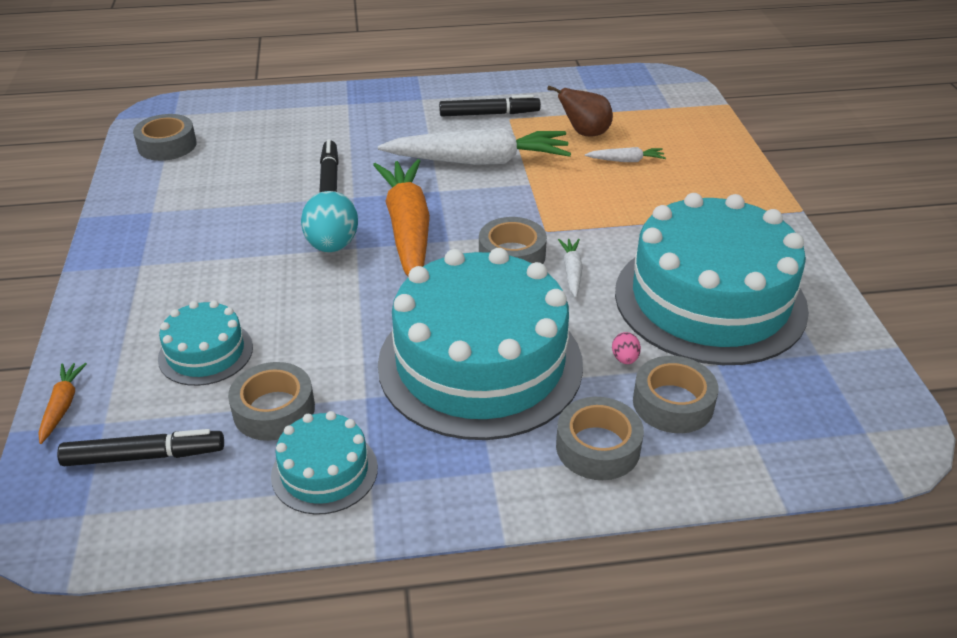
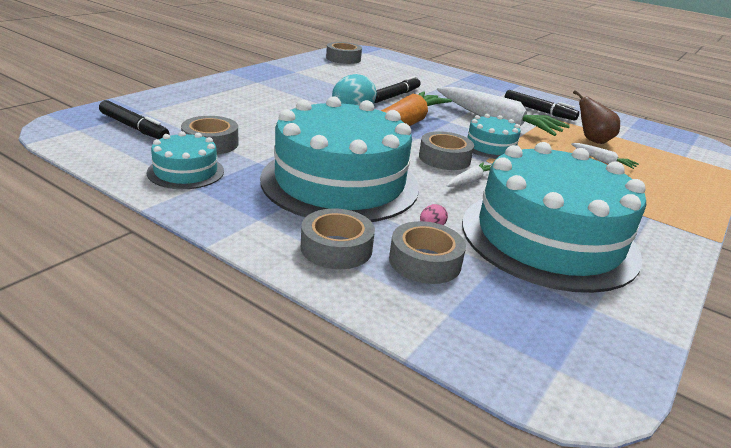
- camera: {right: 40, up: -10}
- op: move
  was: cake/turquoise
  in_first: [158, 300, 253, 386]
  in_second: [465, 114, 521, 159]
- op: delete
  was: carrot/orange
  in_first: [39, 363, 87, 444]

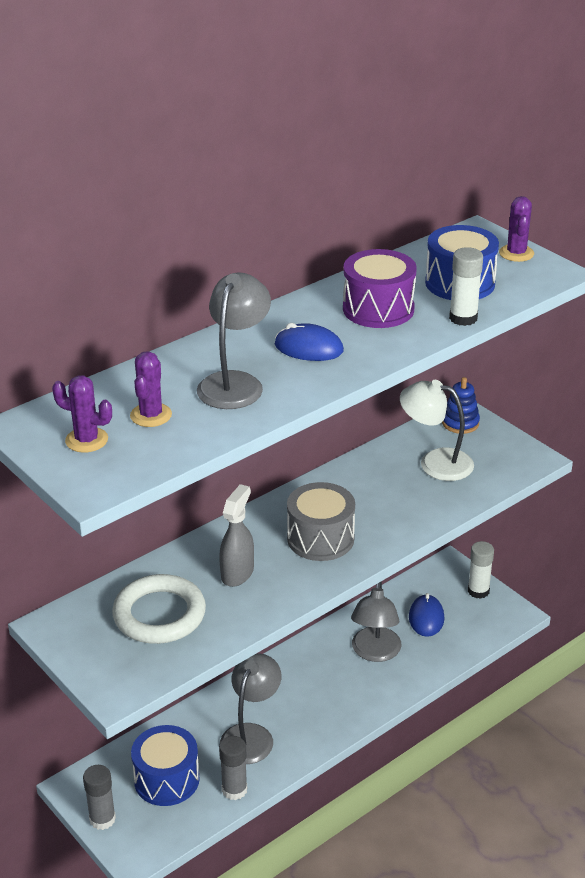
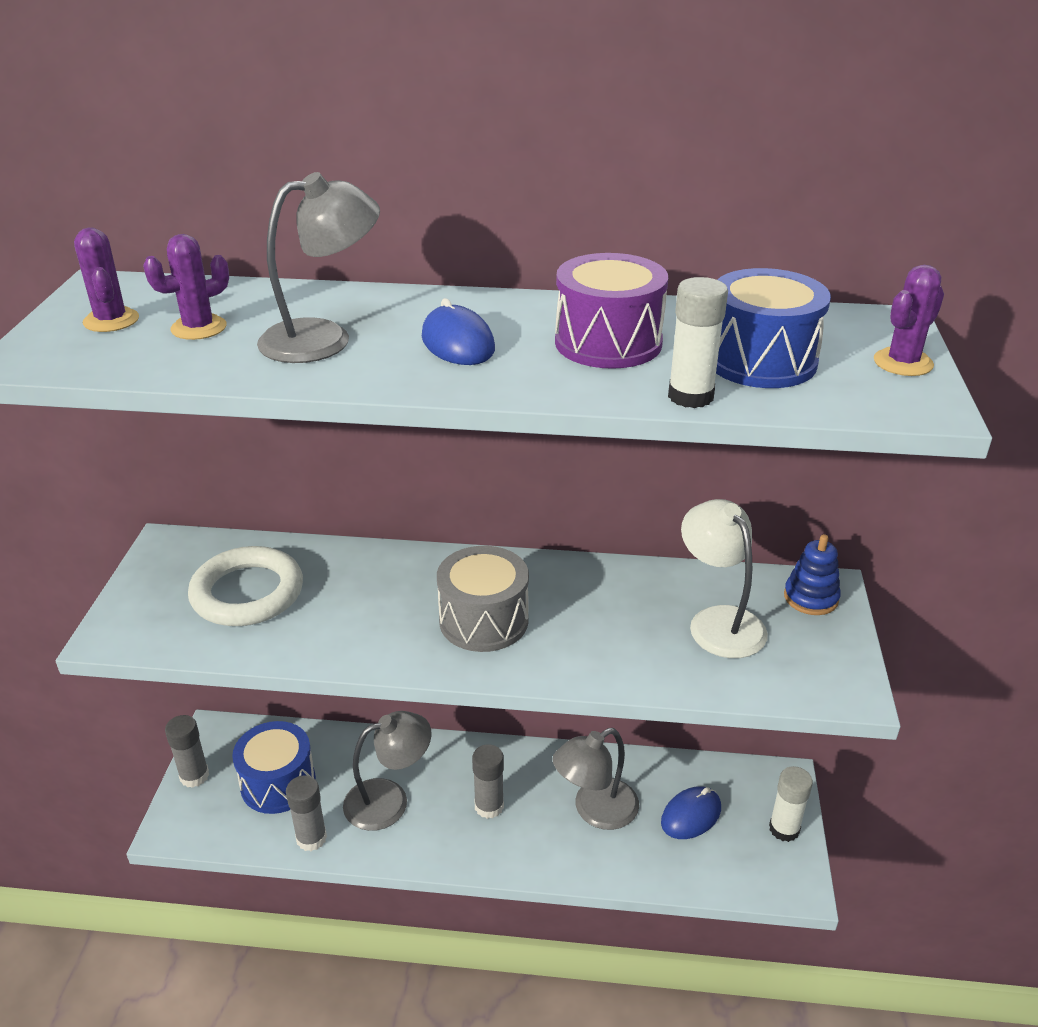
- camera: {right: 45, up: 0}
- op: insert
  now: glue stick/grey
  in_second: [472, 744, 504, 819]
- op: delete
  was: spray bottle/grey
  in_first: [219, 484, 254, 587]

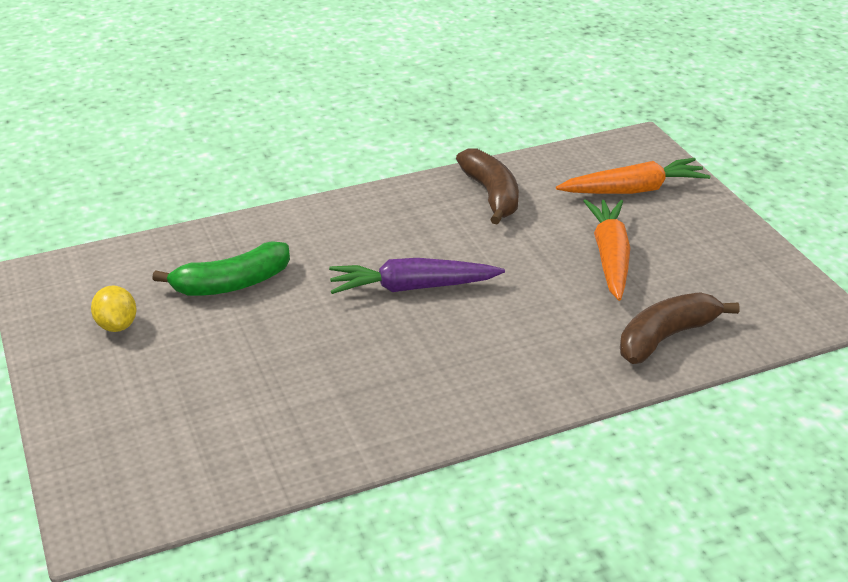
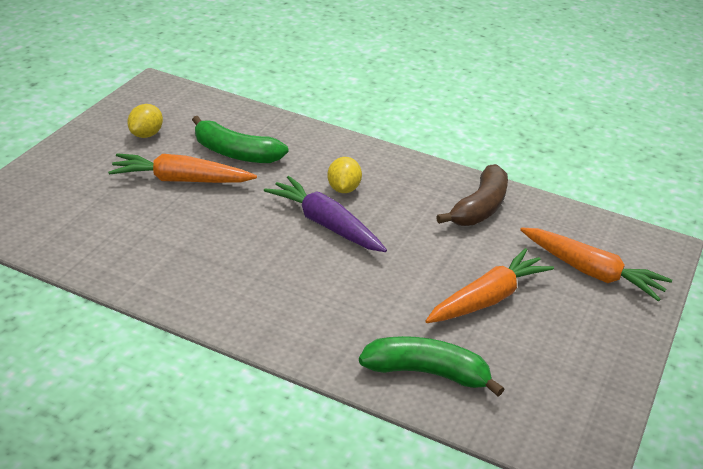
- camera: {right: 45, up: 0}
- op: insert
  now: carrot/orange
  in_second: [108, 153, 257, 183]
- op: insert
  now: lemon/yellow
  in_second: [327, 157, 362, 193]
- op: recolor
  was: banana/brown
  now: banana/green
  in_first: [620, 293, 740, 364]
  in_second: [359, 336, 504, 396]

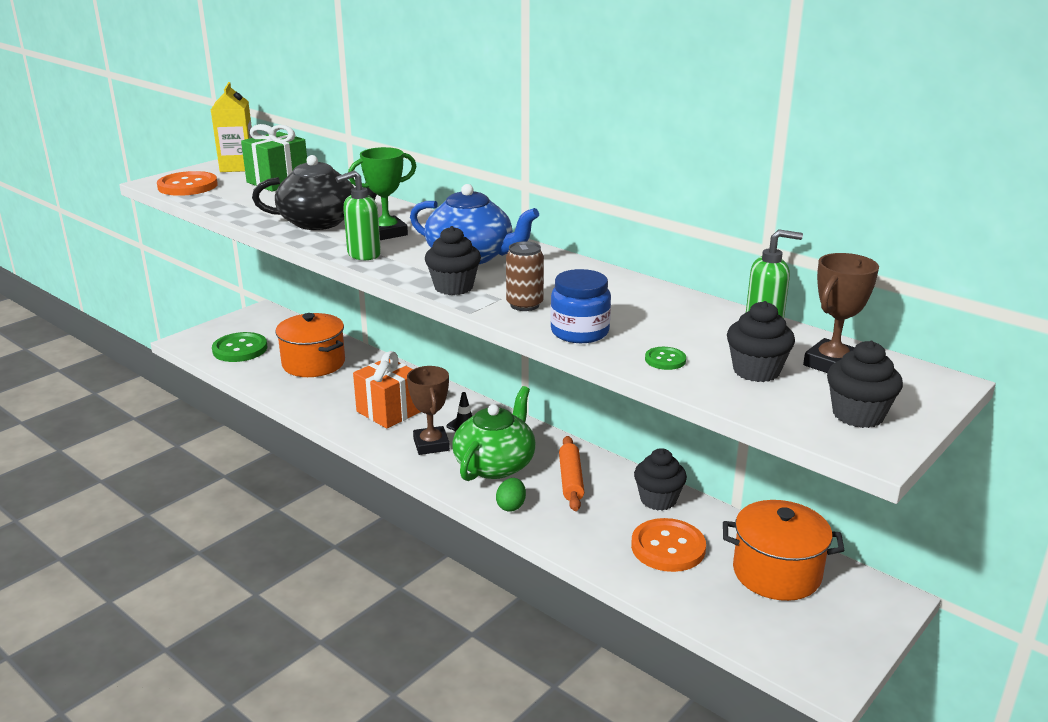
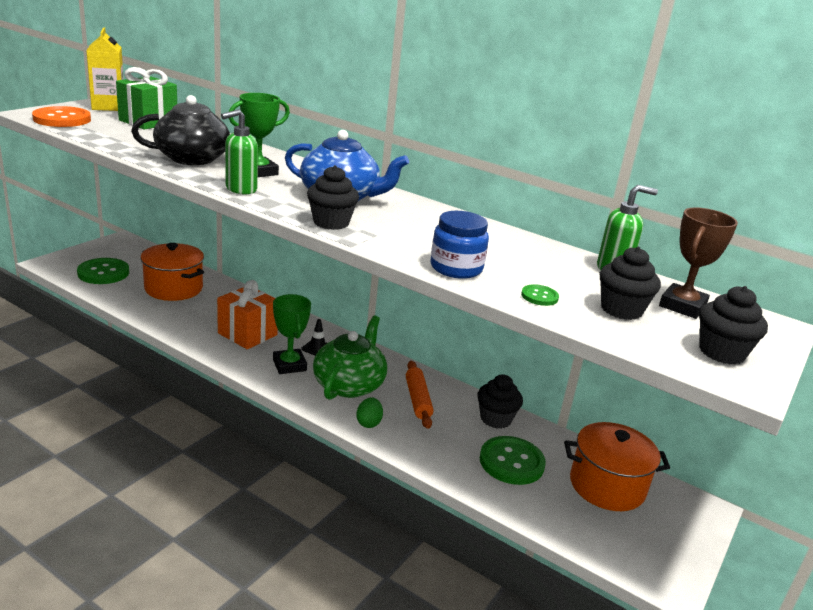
- camera: {right: -10, up: 0}
- op: recolor
  was: trophy/brown
  now: trophy/green
  in_first: [407, 366, 450, 455]
  in_second: [273, 294, 311, 374]
- op: recolor
  was: button/orange
  now: button/green
  in_first: [631, 518, 706, 572]
  in_second: [480, 436, 546, 485]
- op: delete
  was: can/brown
  in_first: [506, 241, 544, 311]

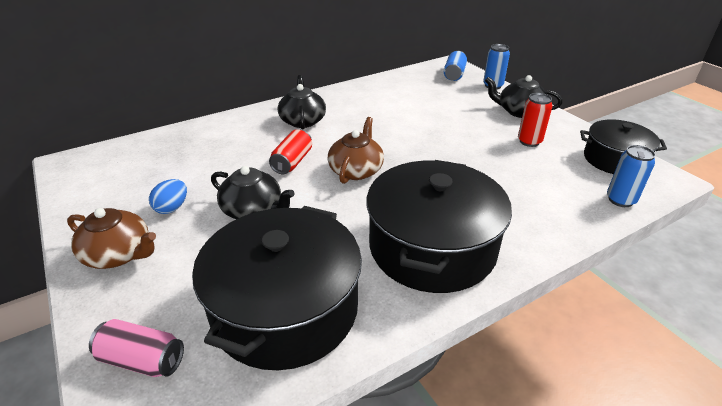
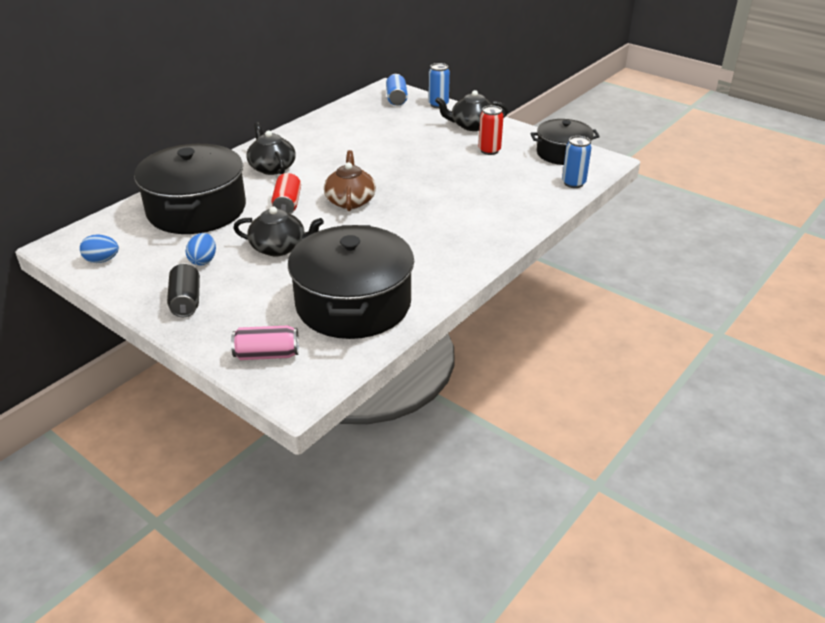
- camera: {right: -20, up: 0}
- op: insert
  now: egg/blue
  in_second: [80, 234, 119, 263]
- op: move
  was: pot/black
  in_first: [366, 160, 512, 293]
  in_second: [134, 144, 246, 234]
- op: replace
  was: teapot/brown
  now: can/black
  in_first: [67, 208, 156, 269]
  in_second: [167, 263, 200, 317]

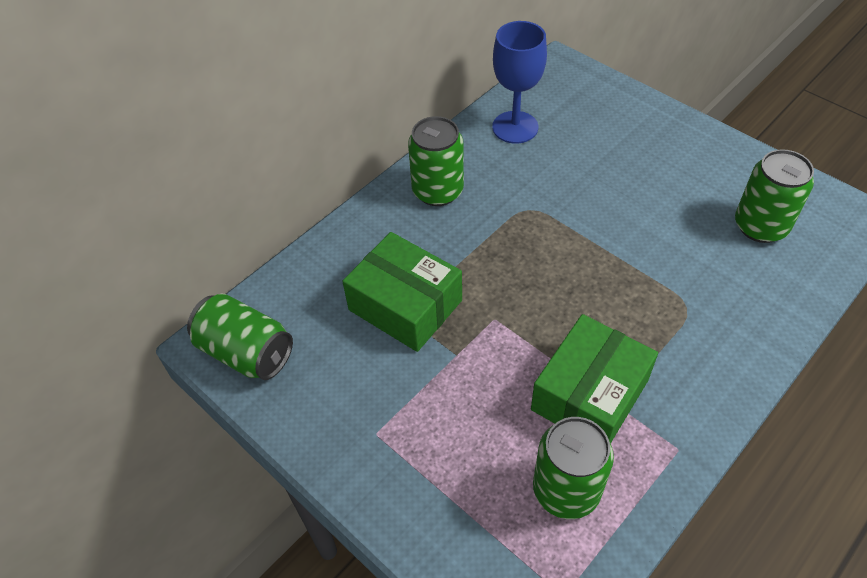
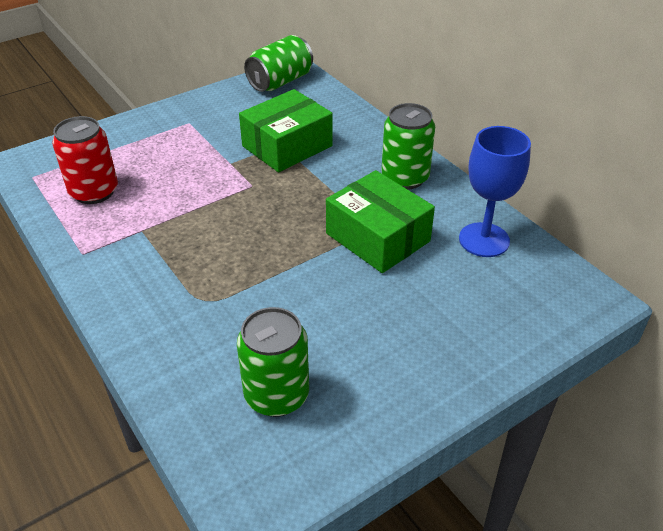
- camera: {right: 100, up: -10}
- op: recolor
  was: can/green
  now: can/red
  in_first: [533, 417, 614, 519]
  in_second: [52, 116, 118, 204]
- op: move
  was: box/green
  in_first: [531, 314, 658, 443]
  in_second: [326, 170, 435, 273]

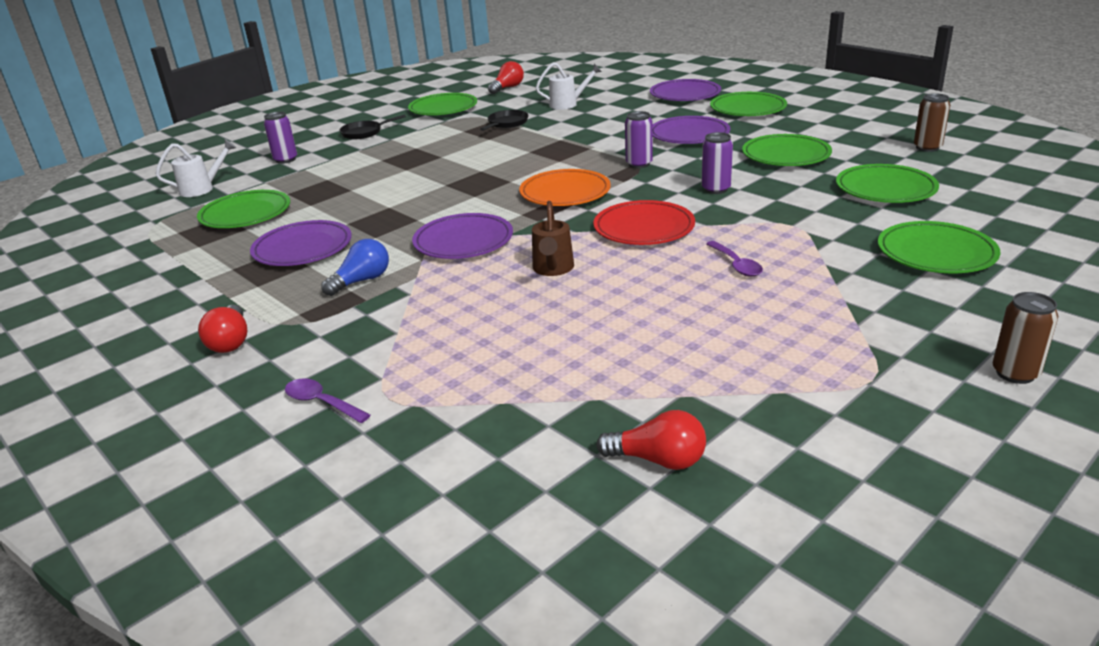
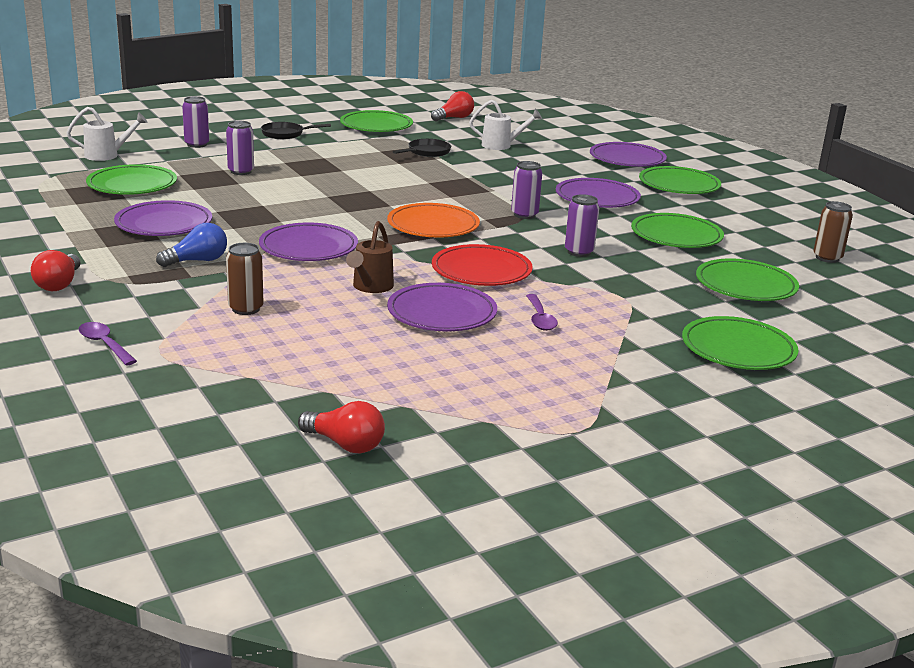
- camera: {right: 10, up: -5}
- op: insert
  now: can/purple
  in_second: [226, 121, 254, 175]
- op: move
  was: can/brown
  in_first: [993, 292, 1058, 384]
  in_second: [226, 243, 264, 315]
- op: insert
  now: plate/purple
  in_second: [387, 283, 497, 331]

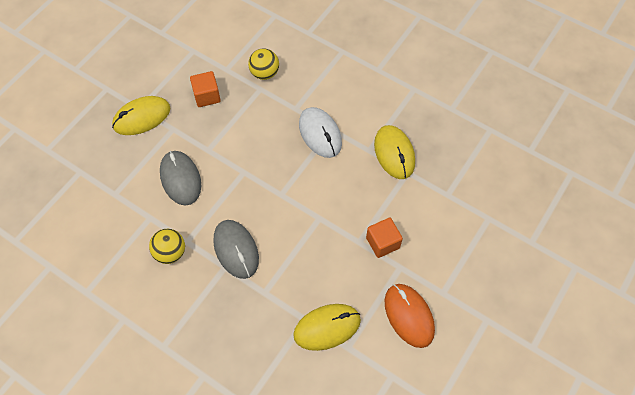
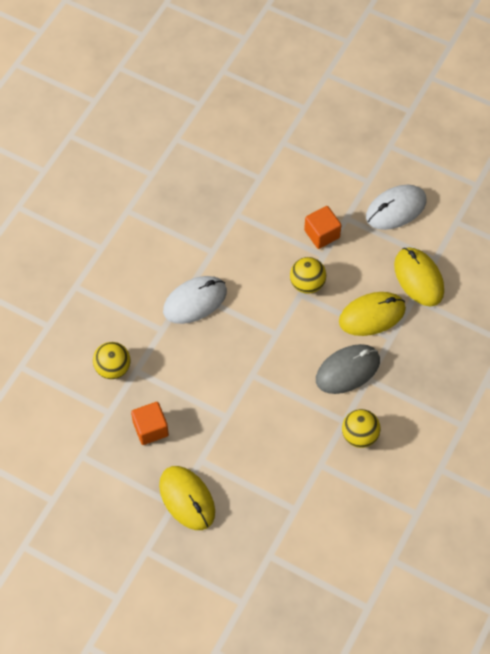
- camera: {right: -95, up: 0}
- op: insert
  now: ball/yellow
  in_second: [290, 257, 326, 294]
- op: move
  was: mouse/yellow
  in_first: [374, 125, 415, 179]
  in_second: [339, 292, 406, 336]
- op: recolor
  was: mouse/orange
  now: mouse/white
  in_first: [384, 284, 435, 348]
  in_second: [366, 185, 426, 230]
- op: delete
  was: mouse/grey
  in_first: [160, 151, 201, 206]

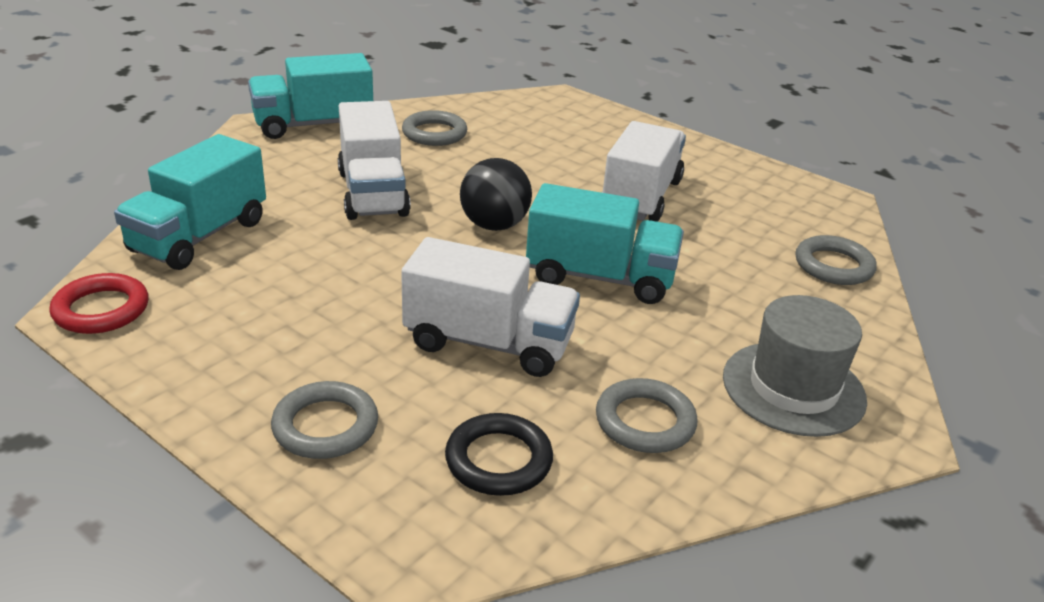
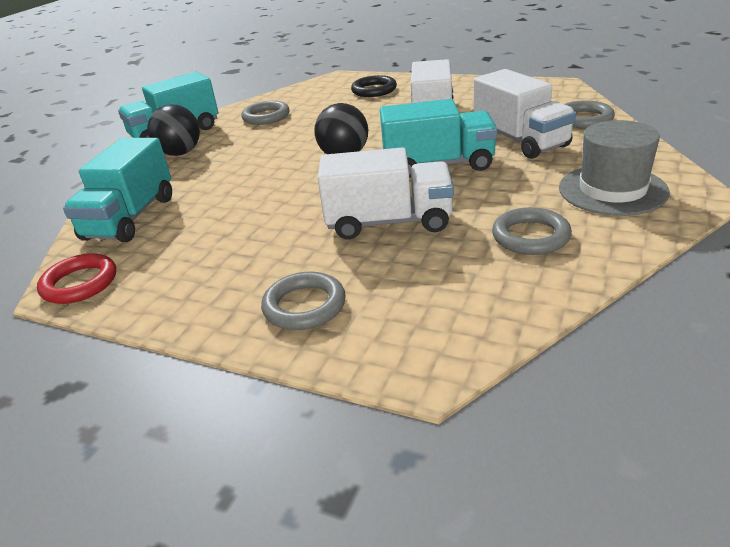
- camera: {right: -10, up: 0}
- op: insert
  now: ball/black
  in_second: [147, 104, 200, 156]
- op: move
  was: ring/black
  in_first: [445, 413, 553, 496]
  in_second: [351, 75, 397, 97]
- op: move
  was: truck/white
  in_first: [338, 101, 411, 220]
  in_second: [474, 69, 576, 159]

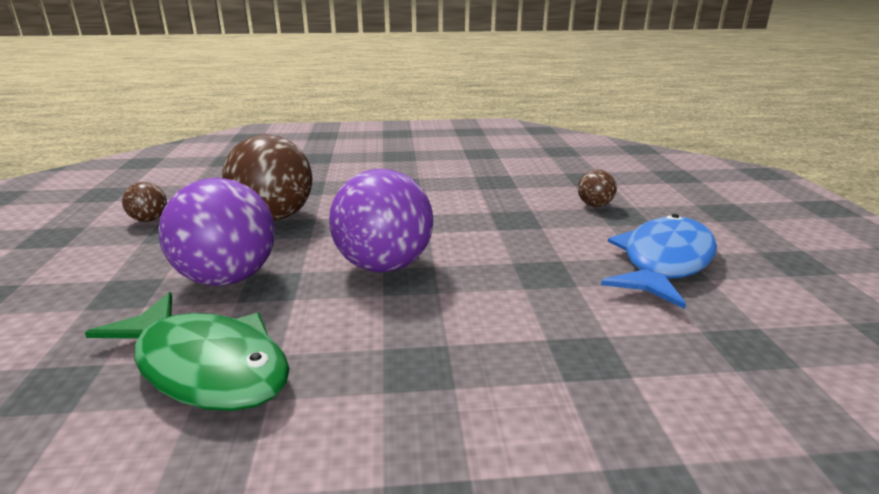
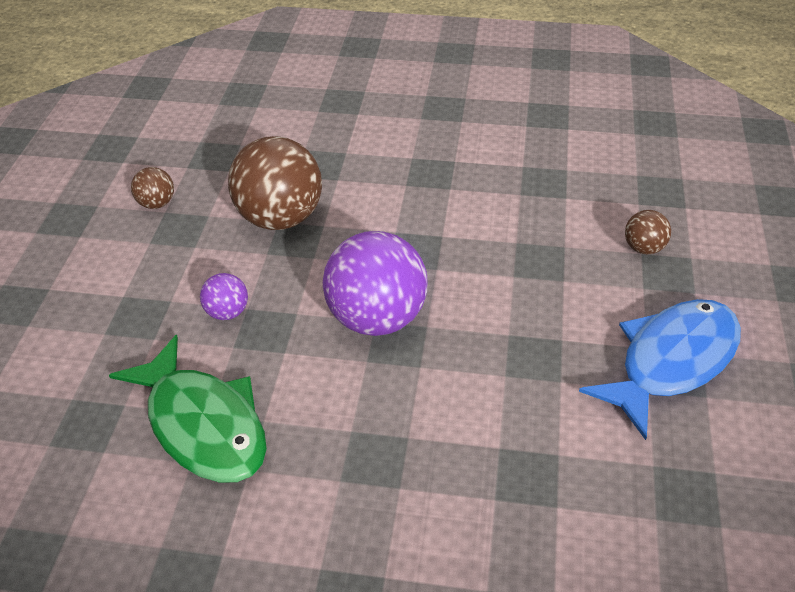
- camera: {right: 15, up: 20}
- op: resize
  was: ball/purple
  in_first: [159, 178, 275, 286]
  in_second: [200, 273, 248, 320]
  ratio: 0.47

